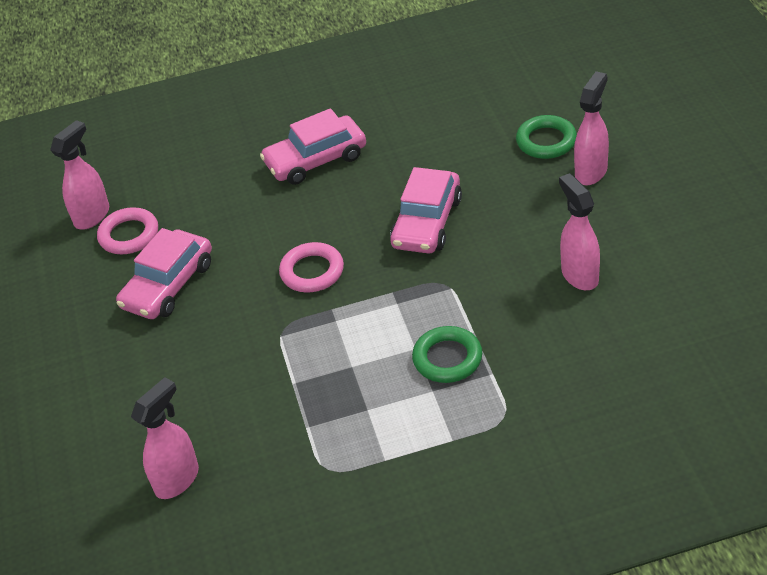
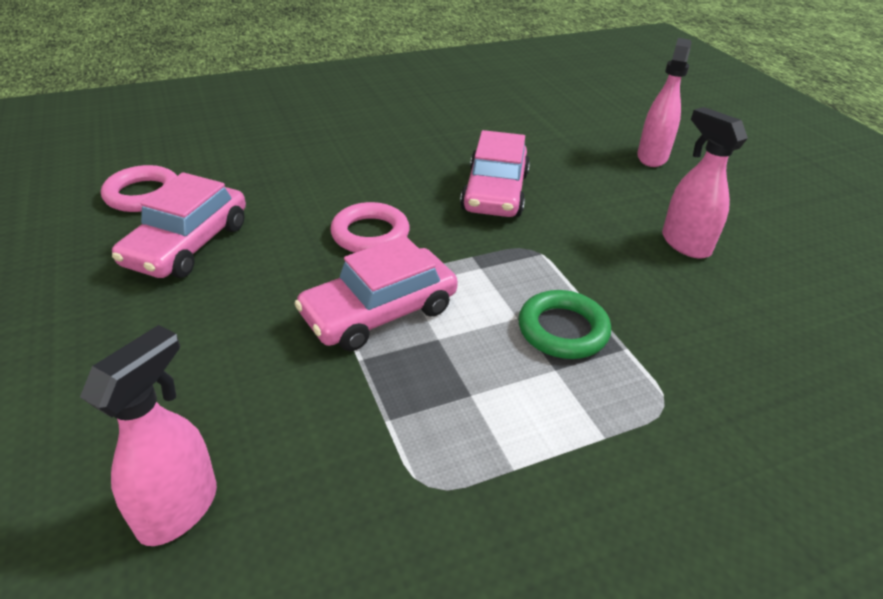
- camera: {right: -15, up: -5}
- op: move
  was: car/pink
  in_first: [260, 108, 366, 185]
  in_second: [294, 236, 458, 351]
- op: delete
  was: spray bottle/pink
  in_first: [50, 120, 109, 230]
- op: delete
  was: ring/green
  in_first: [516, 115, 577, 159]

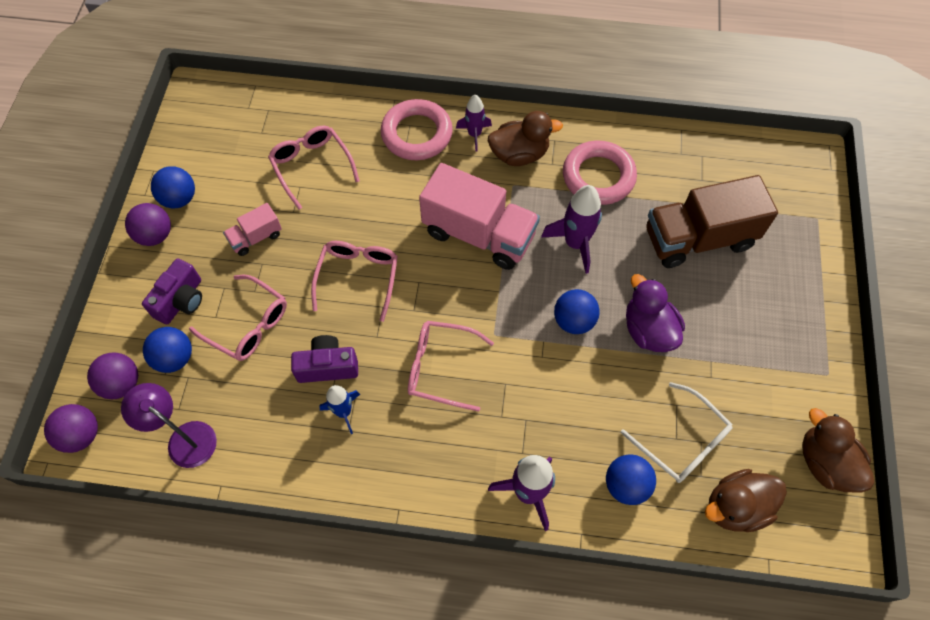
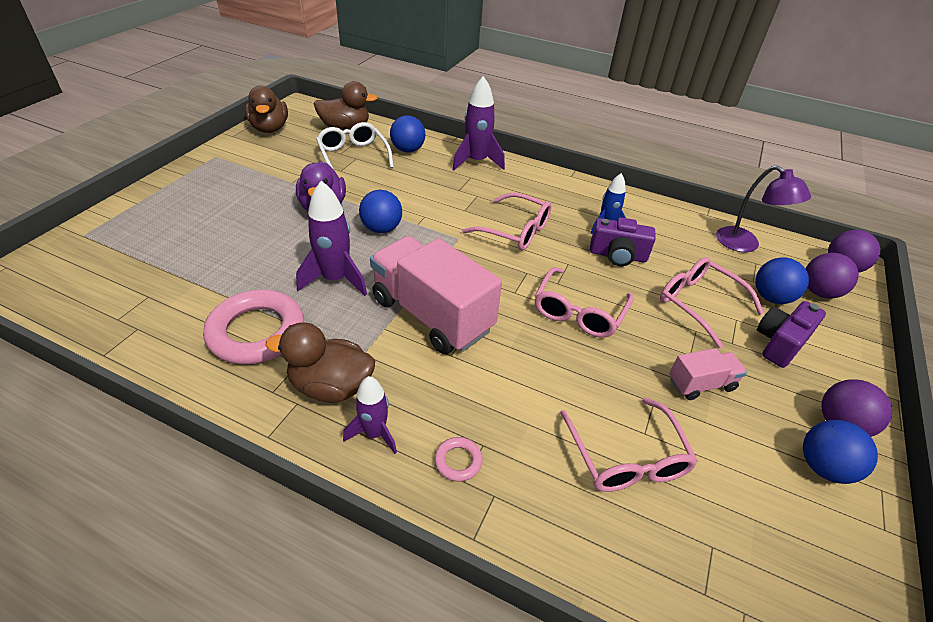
- camera: {right: -165, up: -20}
- op: resize
  was: ring/pink
  in_first: [380, 99, 453, 160]
  in_second: [435, 437, 483, 482]
  ratio: 0.42
- op: delete
  was: truck/brown
  in_first: [646, 175, 778, 268]

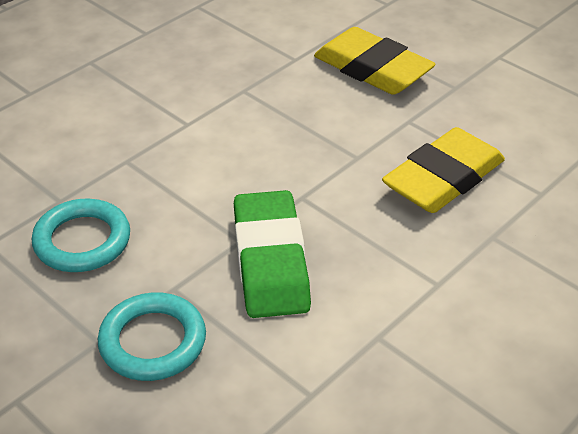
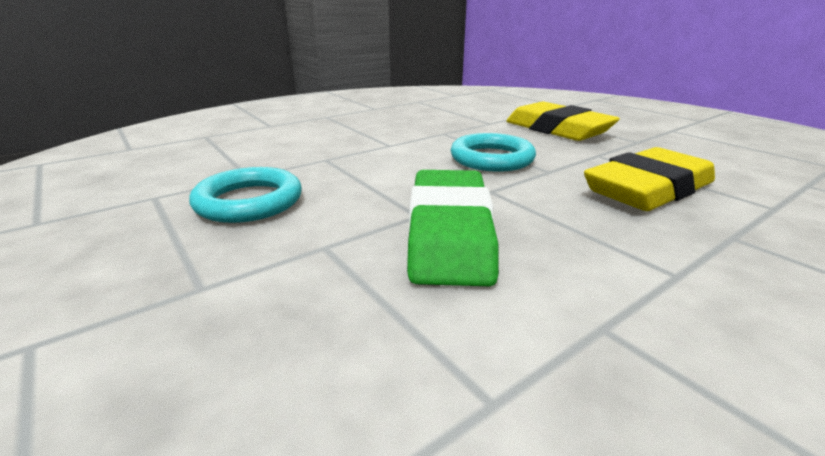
- camera: {right: 10, up: -15}
- op: move
  was: ring/turquoise
  in_first: [98, 293, 206, 381]
  in_second: [451, 133, 536, 172]

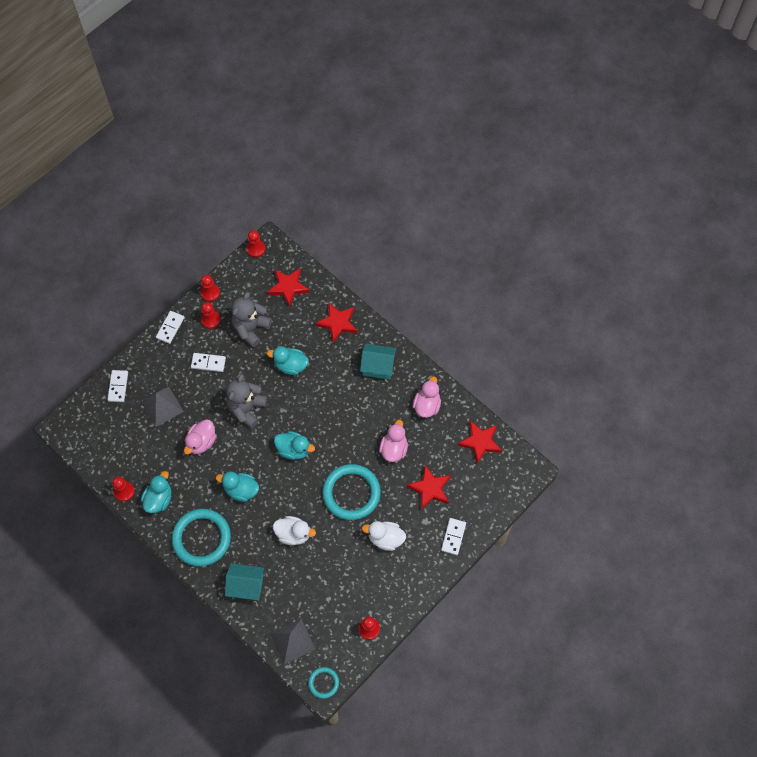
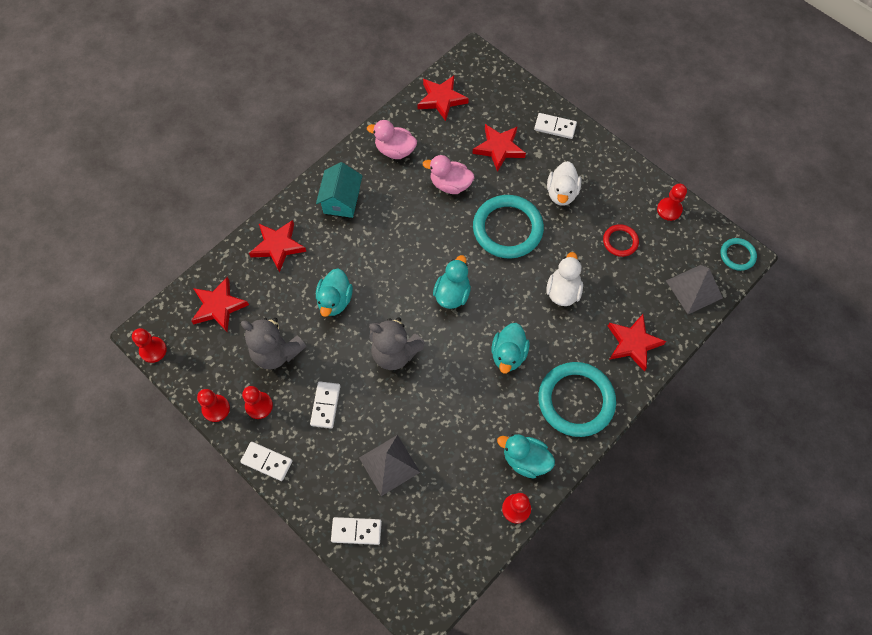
- camera: {right: -90, up: 0}
- op: insert
  now: ring/red
  in_second: [603, 224, 639, 257]
- op: replace
  was: house/turquoise
  now: star/red
  in_first: [225, 563, 264, 601]
  in_second: [608, 314, 666, 372]
- op: delete
  was: duck/pink
  in_first: [184, 419, 216, 454]

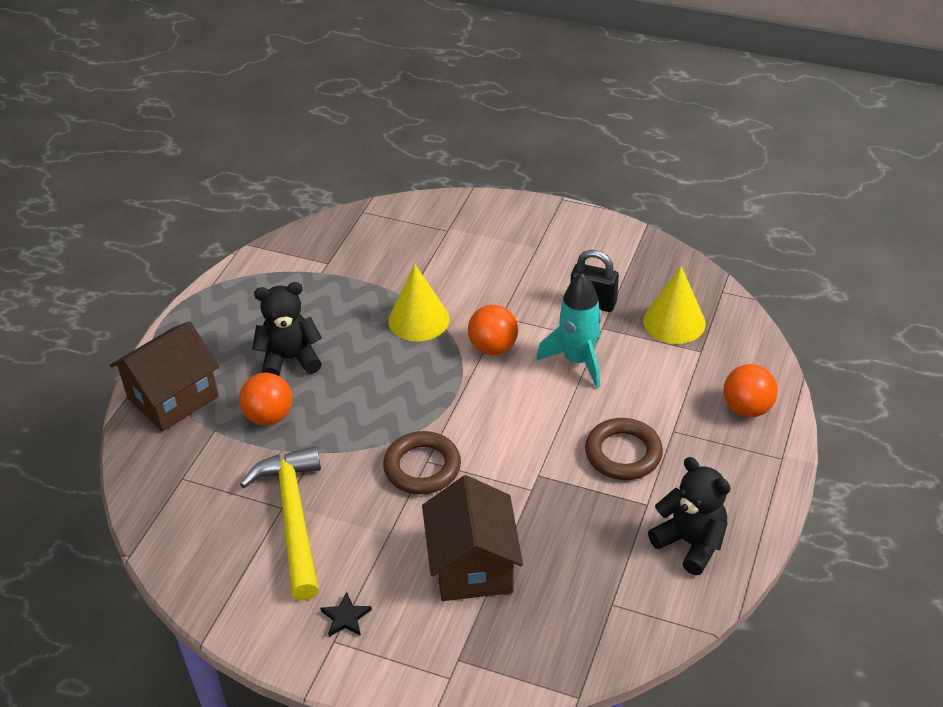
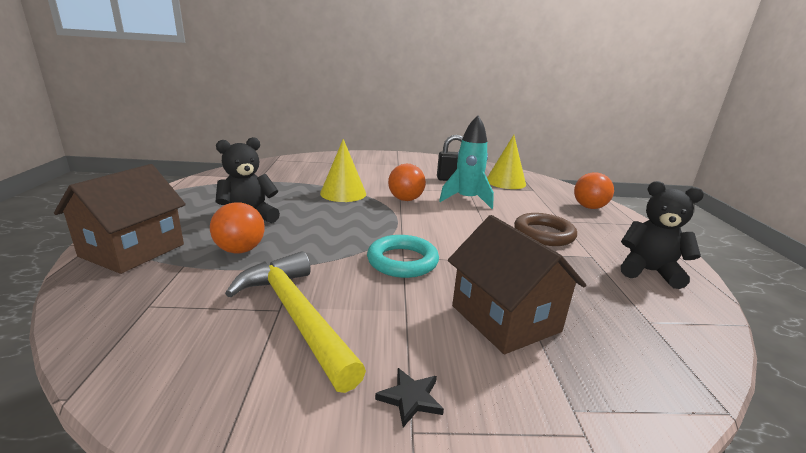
- camera: {right: -25, up: -20}
- op: recolor
  was: ring/brown
  now: ring/turquoise
  in_first: [383, 431, 461, 494]
  in_second: [367, 235, 439, 278]

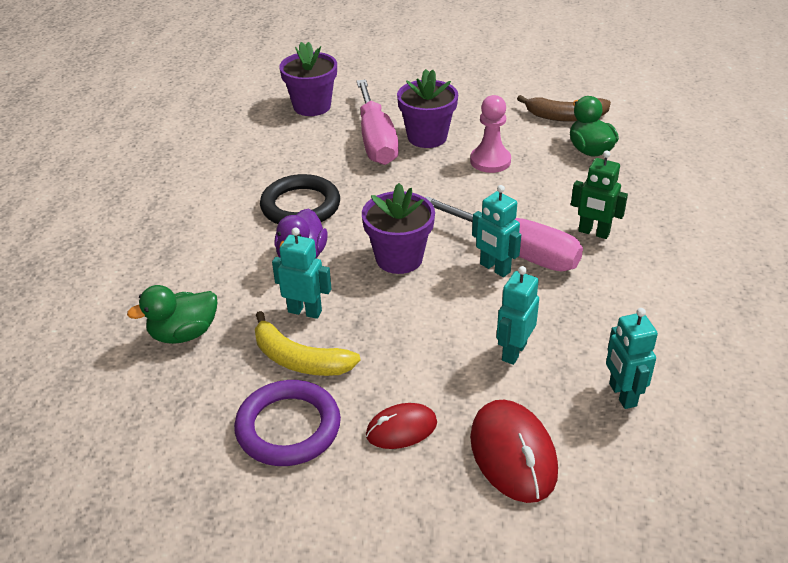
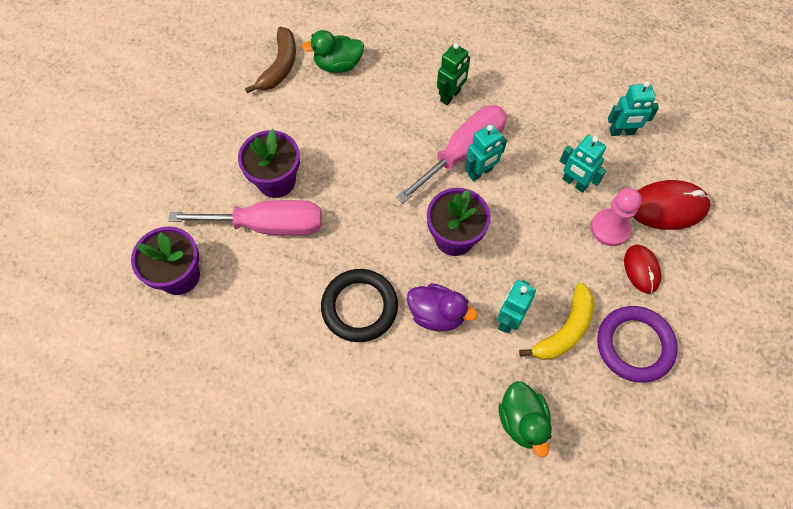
- camera: {right: -80, up: 25}
- op: move
  was: pawn/pink
  in_first: [470, 95, 511, 173]
  in_second: [591, 188, 642, 246]

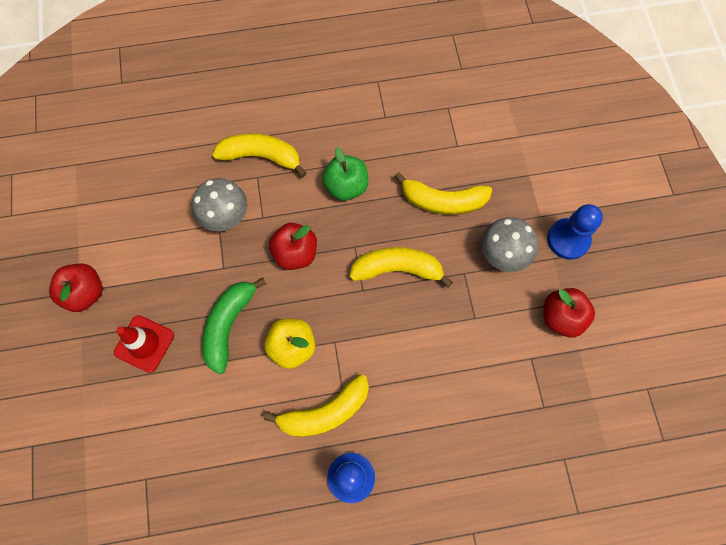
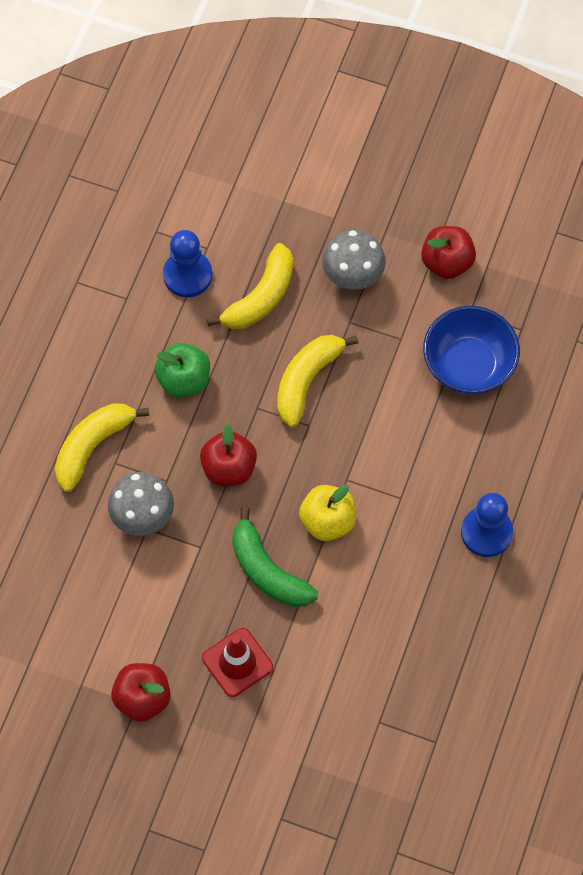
- camera: {right: -60, up: -5}
- op: move
  was: pawn/blue
  in_first: [547, 204, 603, 260]
  in_second: [163, 230, 212, 297]
- op: insert
  now: bowl/blue
  in_second: [423, 306, 520, 395]
- op: delete
  was: banana/yellow
  in_first: [264, 374, 369, 437]

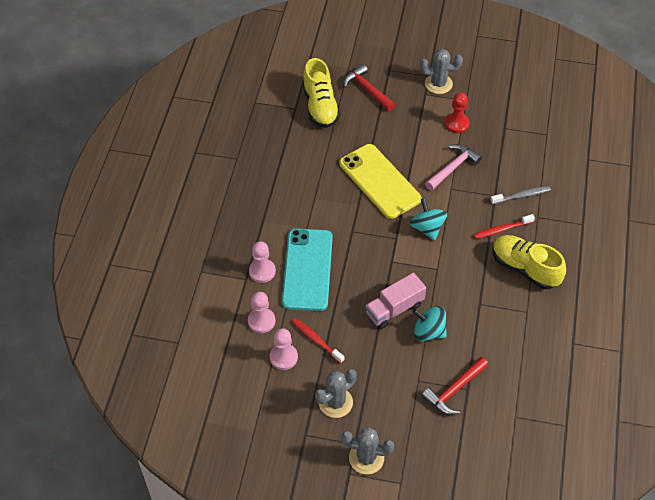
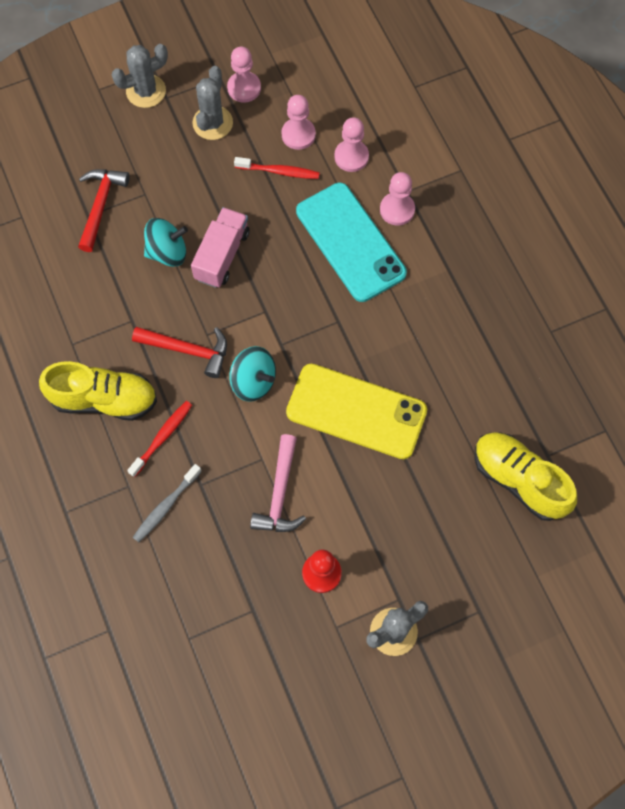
- camera: {right: 145, up: 15}
- op: move
  was: hammer/red
  in_first: [344, 64, 395, 111]
  in_second: [132, 327, 227, 378]
- op: insert
  now: pawn/pink
  in_second: [227, 47, 261, 103]

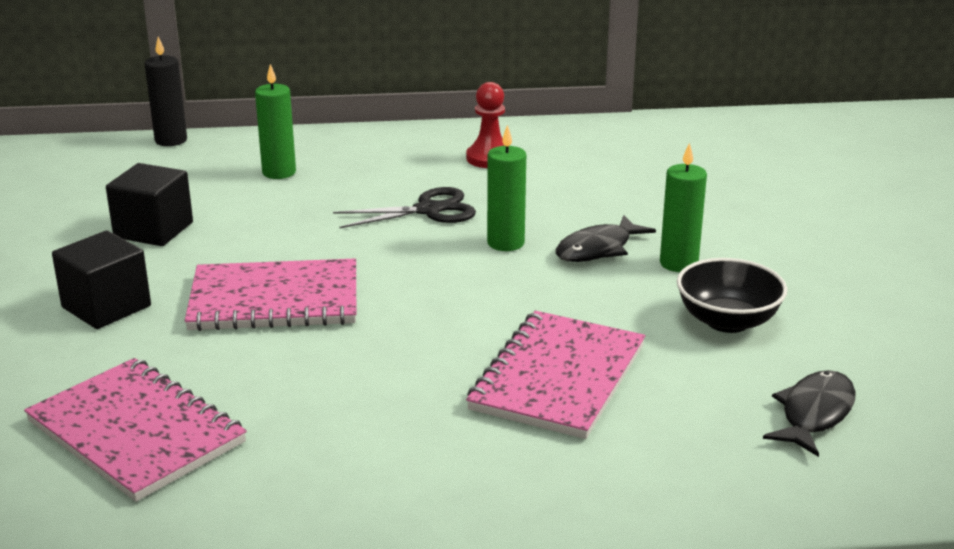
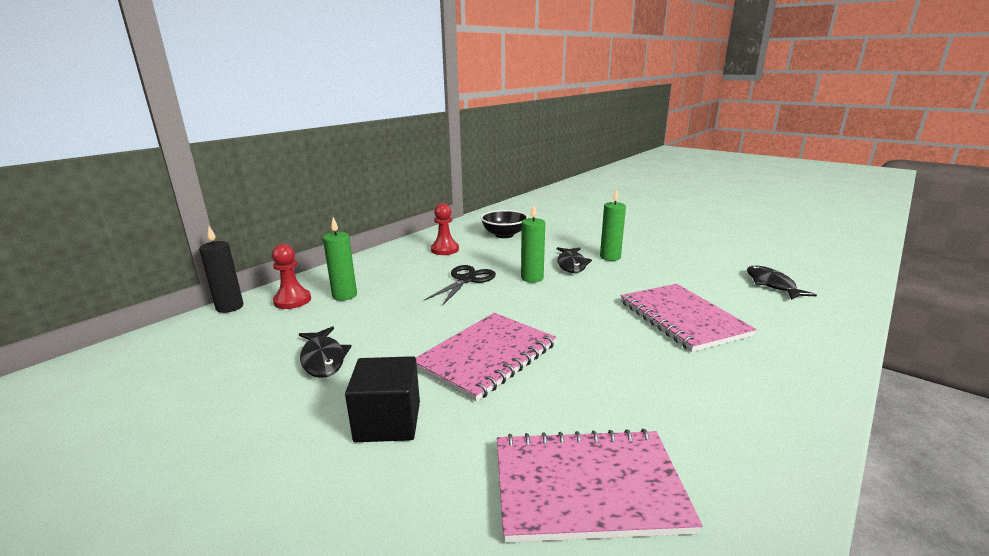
- camera: {right: -45, up: -5}
- op: insert
  now: pawn/red
  in_second: [272, 244, 311, 309]
- op: replace
  was: cube/black
  now: fish/black
  in_first: [106, 163, 193, 246]
  in_second: [299, 326, 352, 378]
- op: move
  was: bowl/black
  in_first: [677, 258, 787, 333]
  in_second: [481, 210, 528, 238]

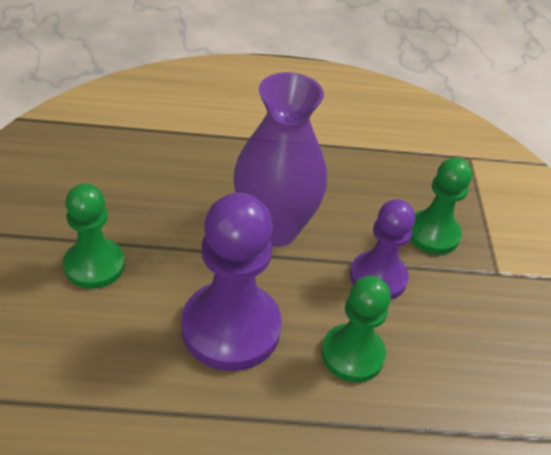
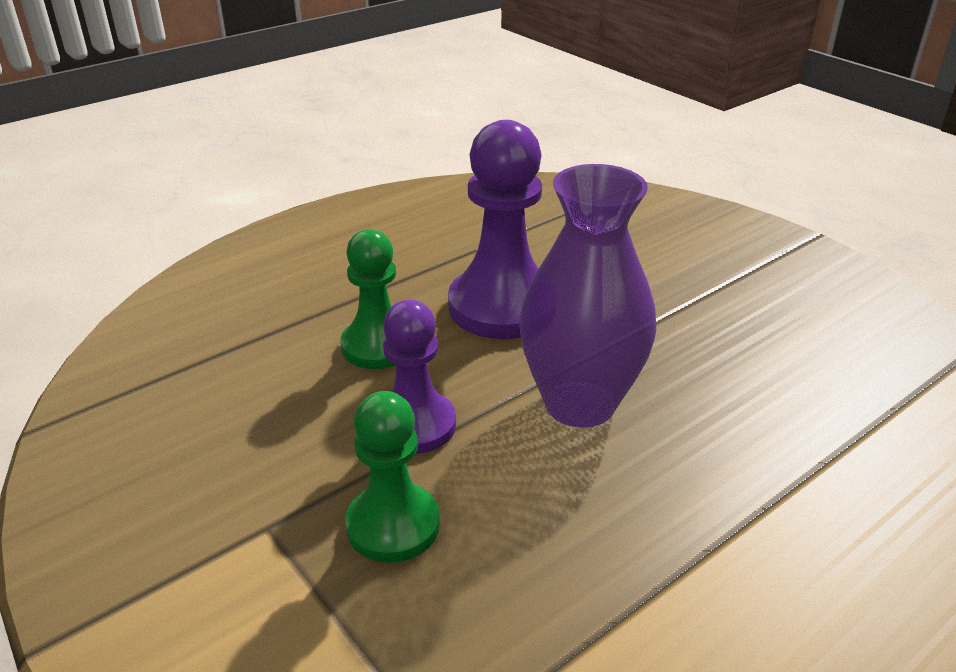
- camera: {right: 145, up: -10}
- op: delete
  was: pawn/green
  in_first: [63, 183, 125, 289]

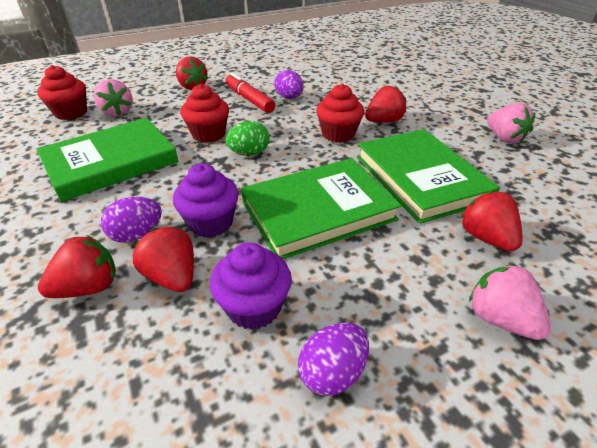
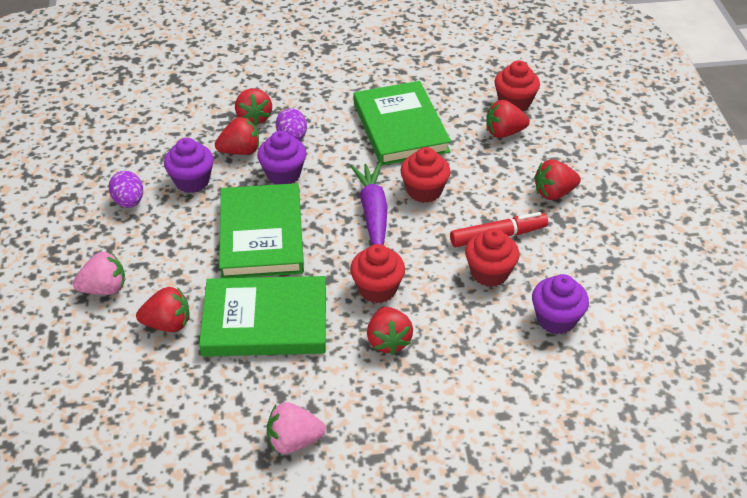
- camera: {right: 110, up: 5}
- op: replace
  was: egg/green
  now: carrot/purple
  in_first: [225, 121, 270, 155]
  in_second: [350, 162, 388, 245]
- op: replace
  was: egg/purple
  now: cupcake/red
  in_first: [274, 70, 304, 99]
  in_second: [465, 228, 519, 287]
- op: recolor
  was: strawberry/pink
  now: strawberry/red
  in_first: [94, 79, 133, 116]
  in_second: [486, 100, 530, 138]
- op: insert
  now: cupcake/purple
  in_second: [532, 274, 589, 334]

